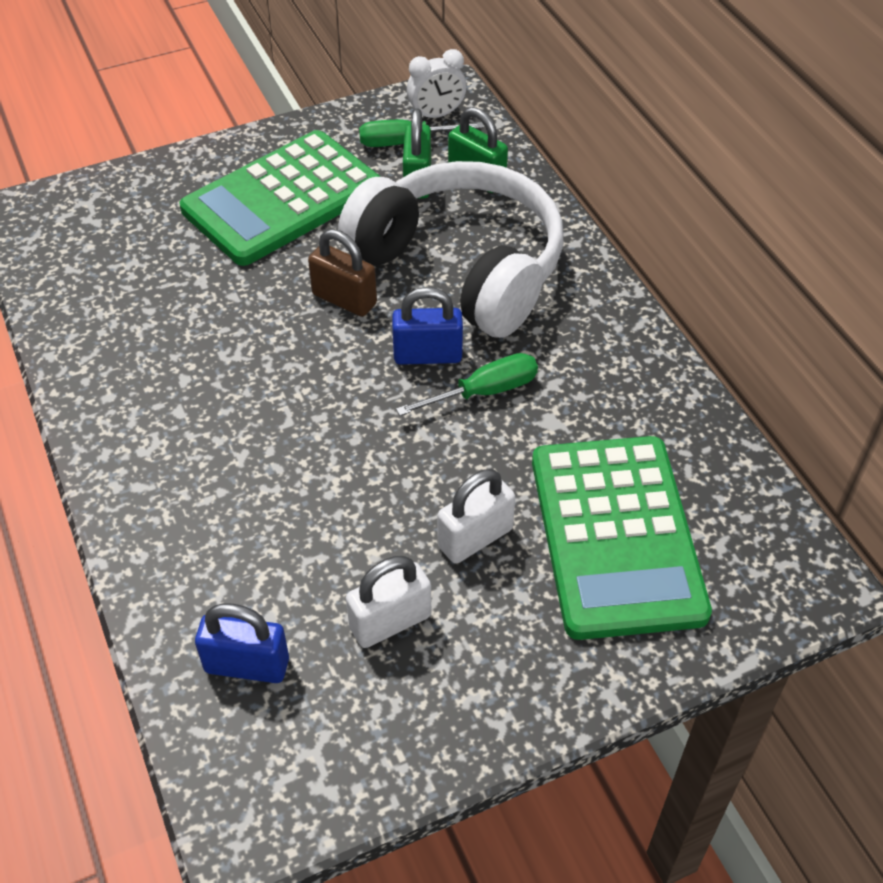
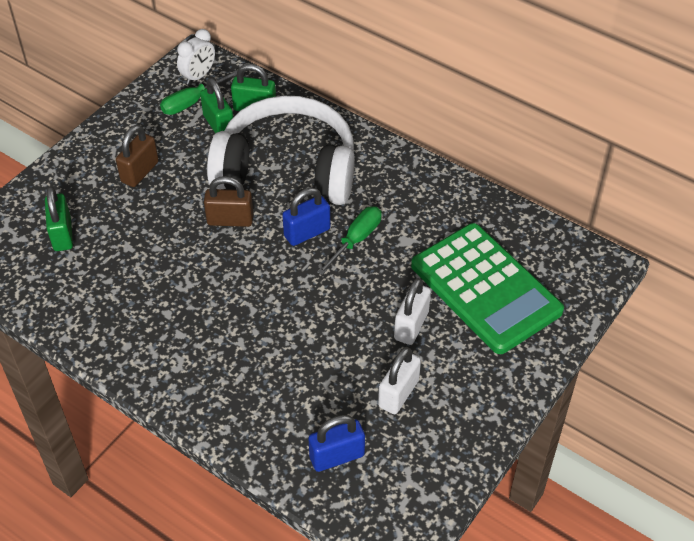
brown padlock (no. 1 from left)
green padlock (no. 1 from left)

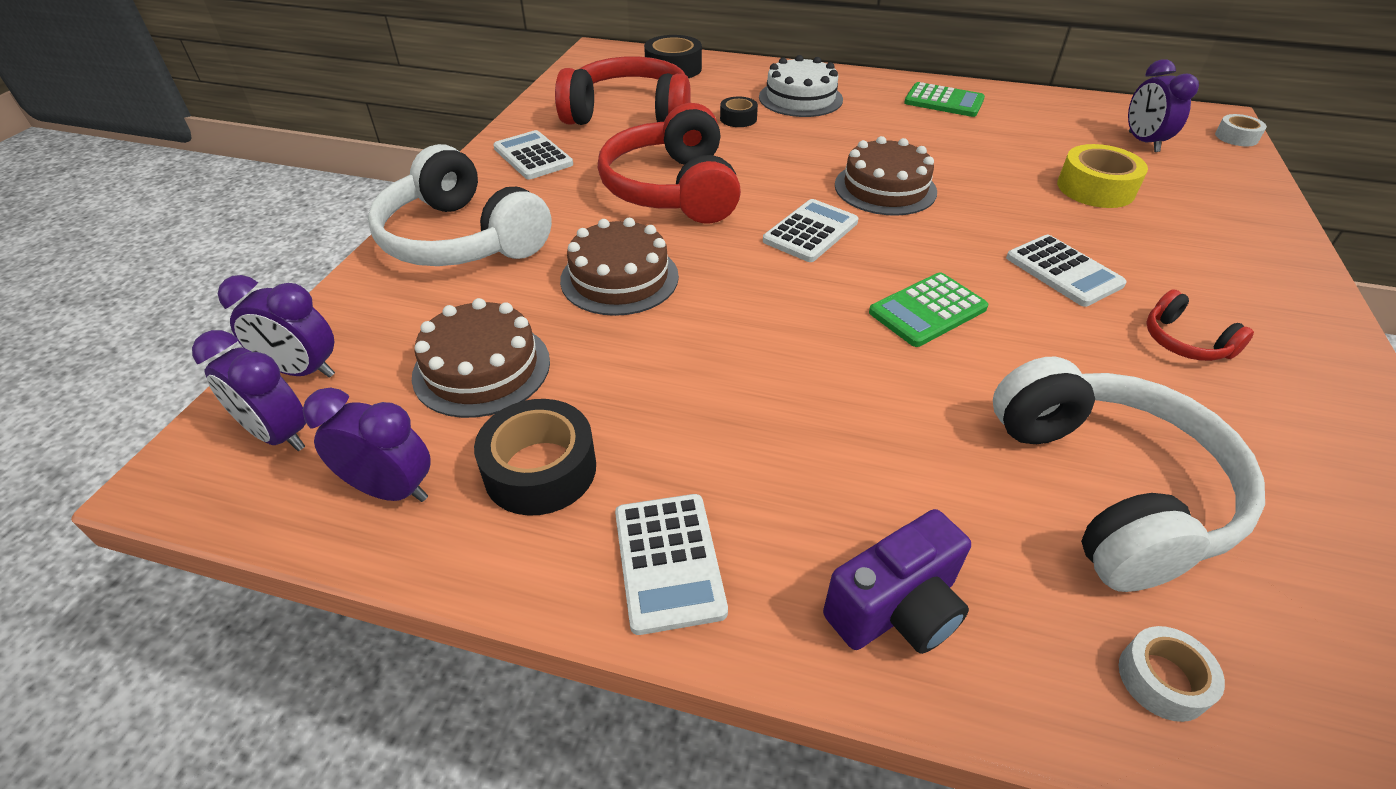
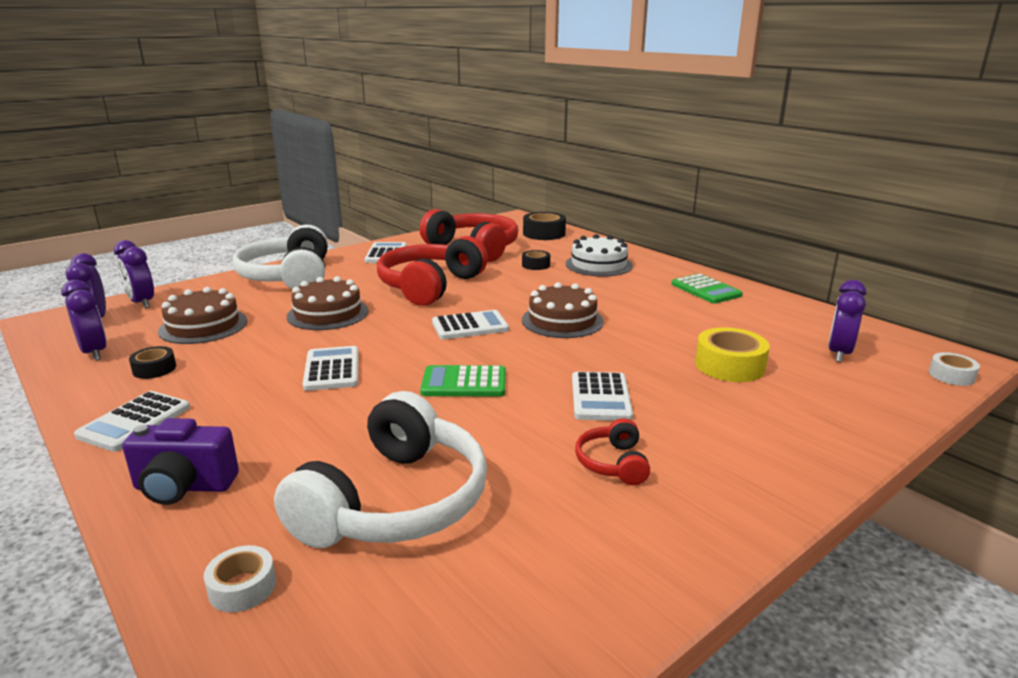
black tape (no. 1 from left)
white calculator (no. 2 from left)

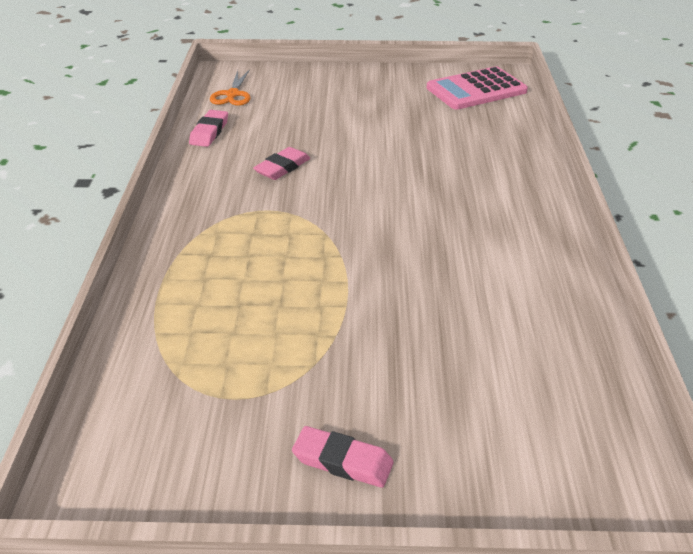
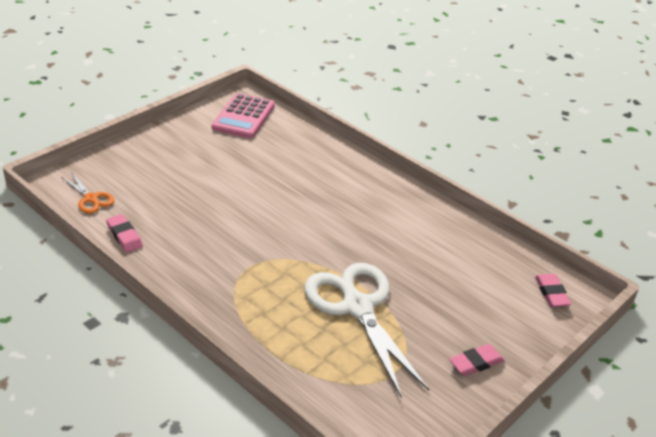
pink eraser (no. 3 from left)
white scissors

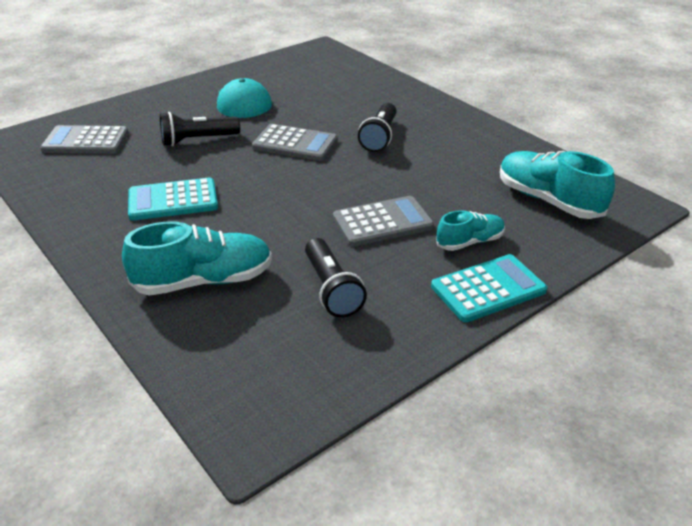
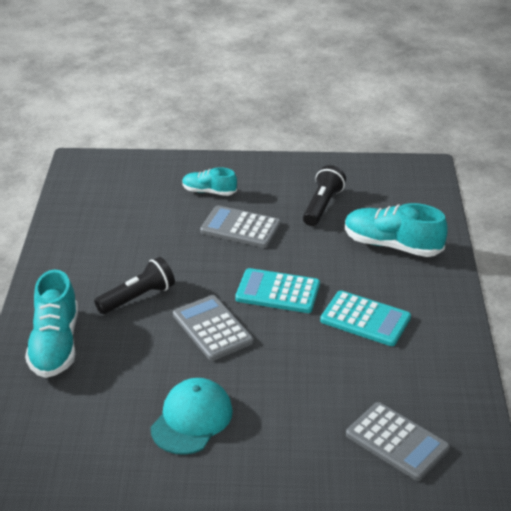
black flashlight (no. 1 from left in the first image)
turquoise calculator (no. 1 from left)
turquoise shoe (no. 1 from left)

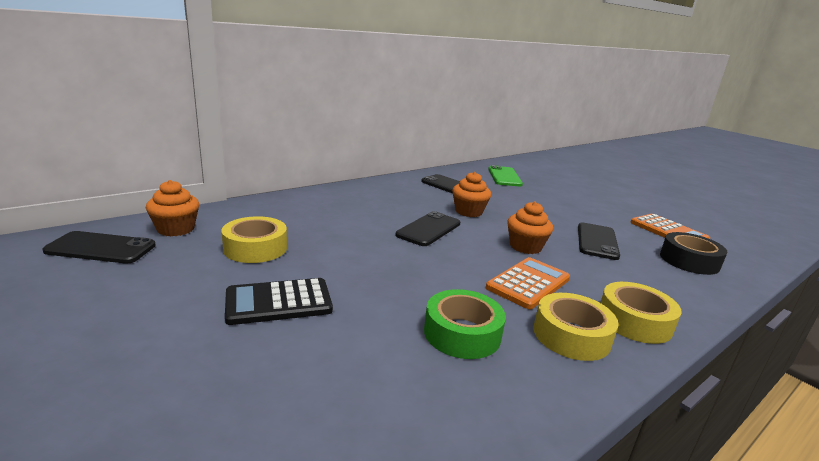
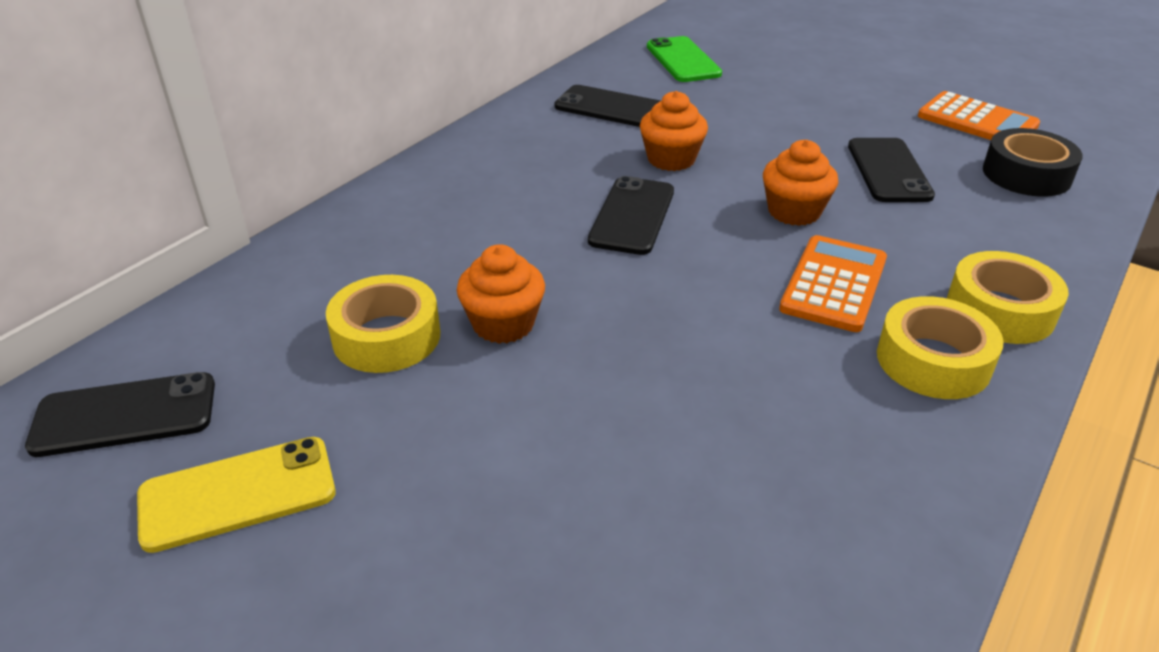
orange cupcake (no. 1 from left)
black calculator
green tape
yellow phone

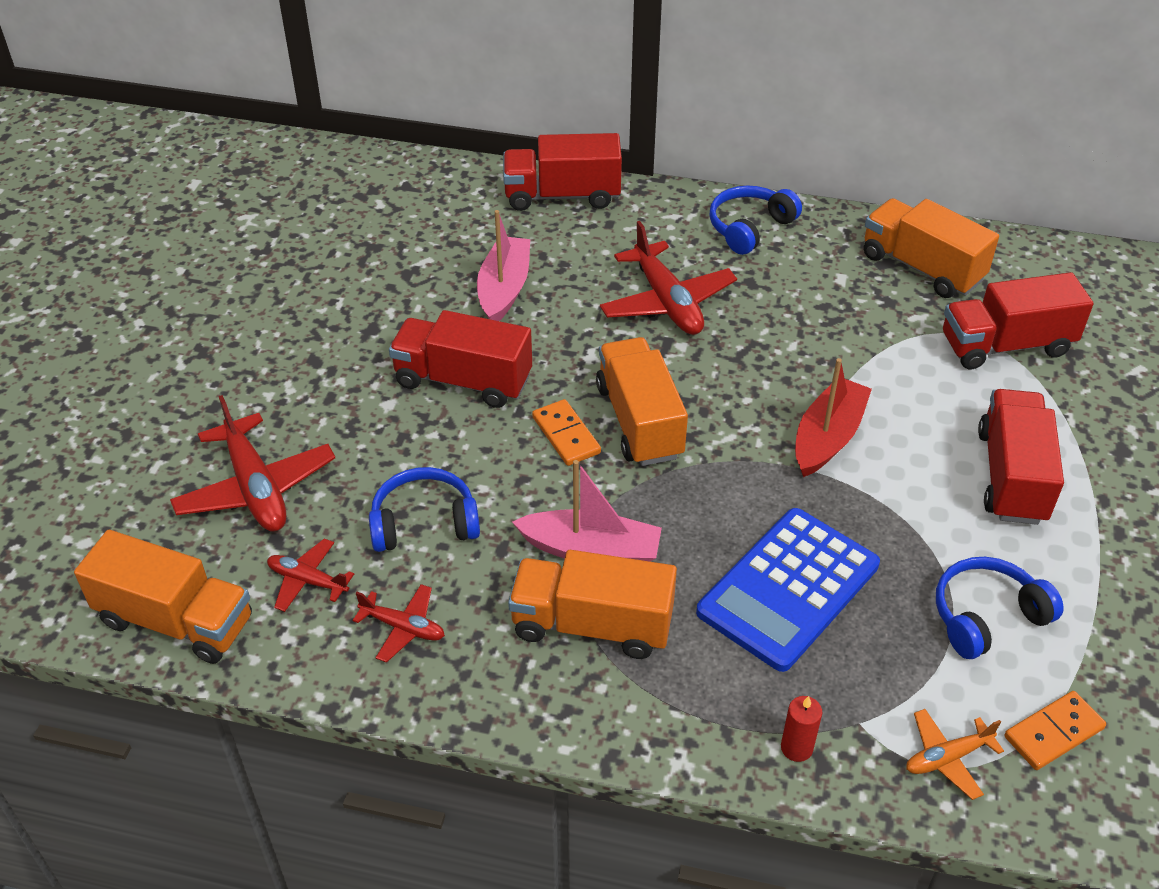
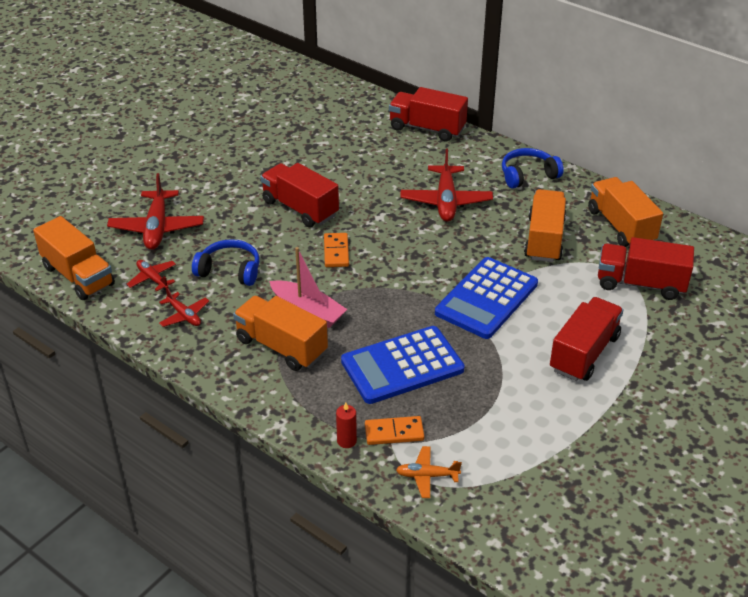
pink boat (no. 1 from left in the first image)
orange truck (no. 3 from left)
blue calculator (no. 2 from left)
blue headphones (no. 3 from left in the first image)
orange domino (no. 2 from left)

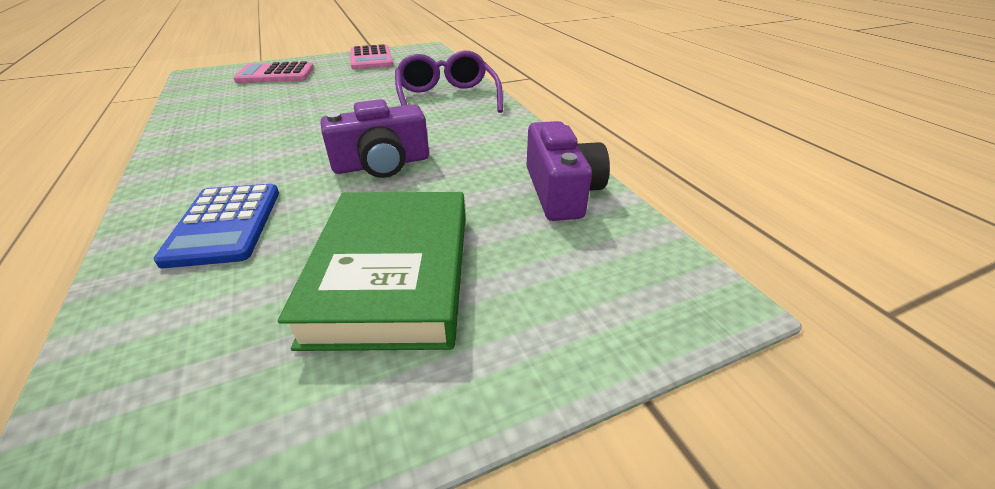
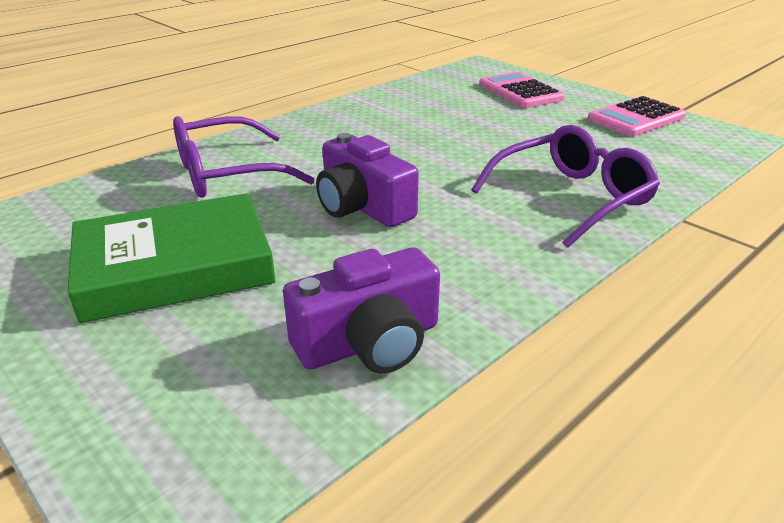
purple glasses (no. 1 from left)

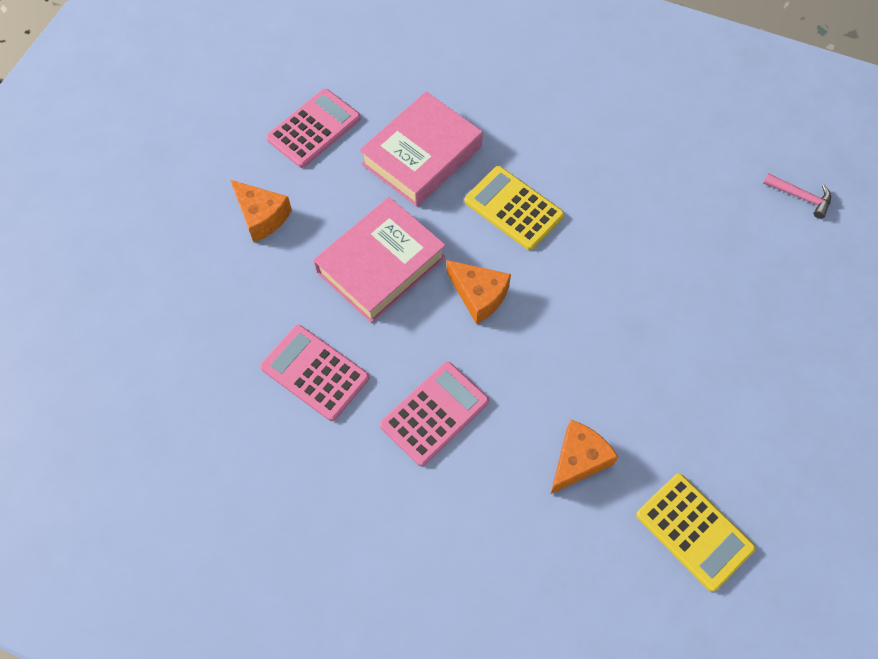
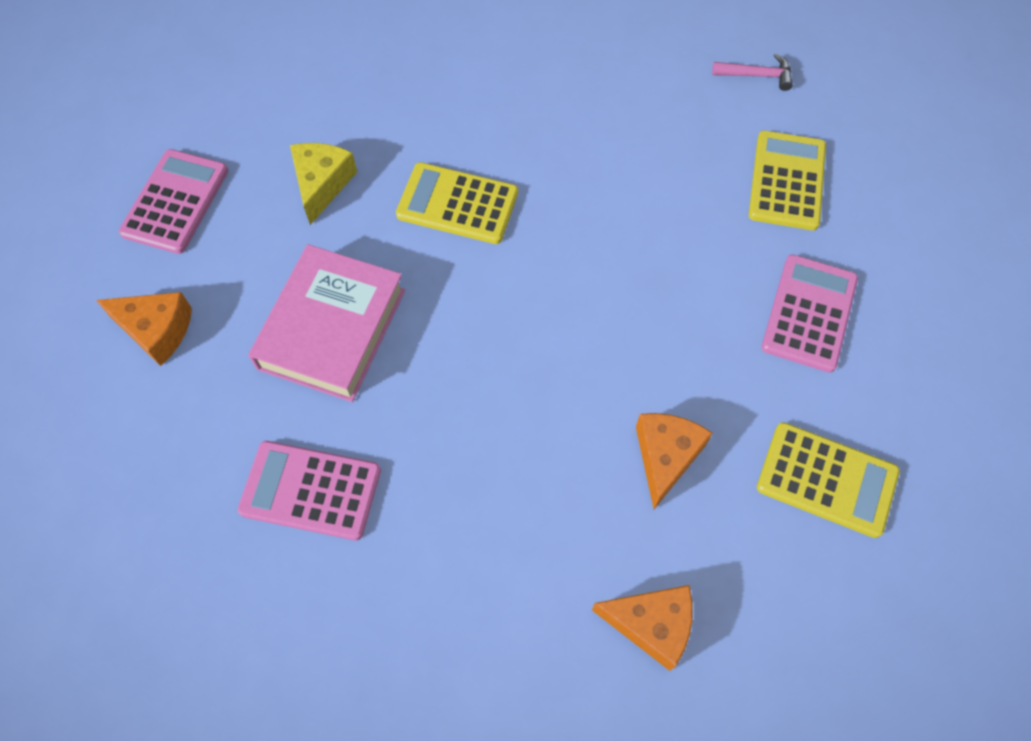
yellow cheese
pink calculator (no. 3 from left)
orange cheese (no. 2 from left)
yellow calculator (no. 2 from left)

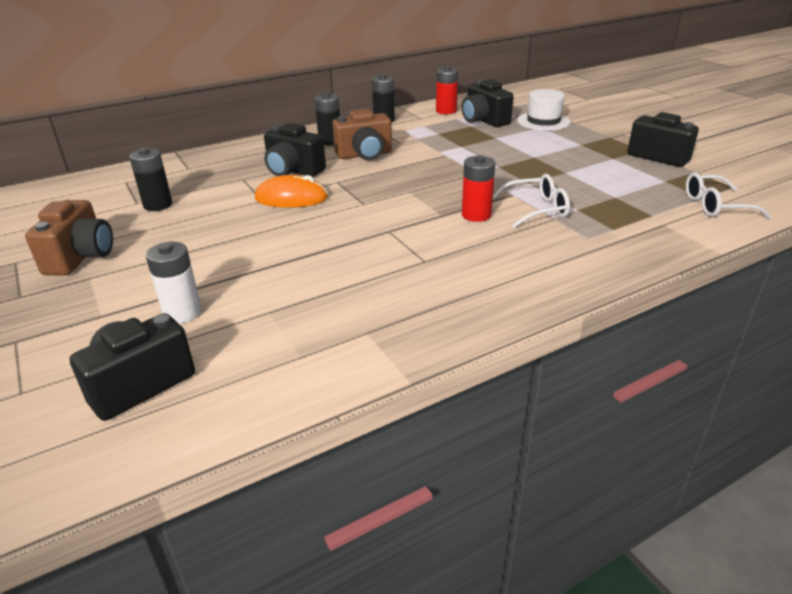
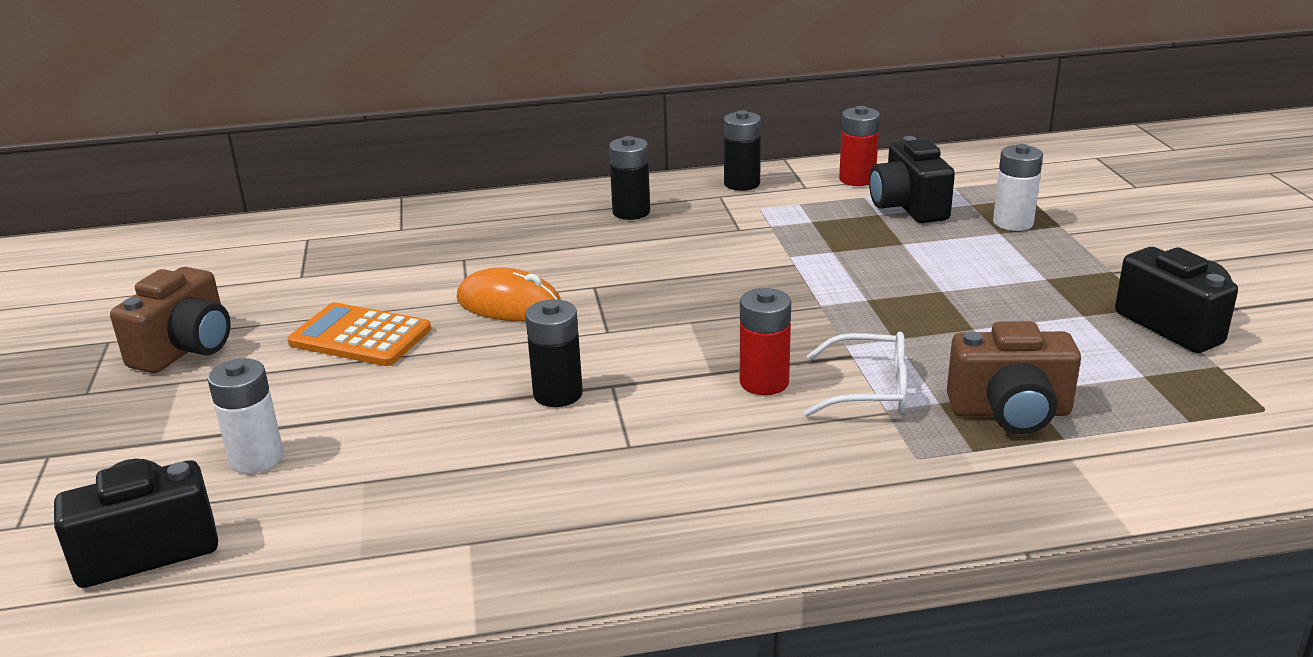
black battery (no. 1 from left)
black camera (no. 2 from left in the first image)
brown camera (no. 2 from left)
white battery (no. 2 from left)
white glasses (no. 2 from left in the first image)
orange calculator

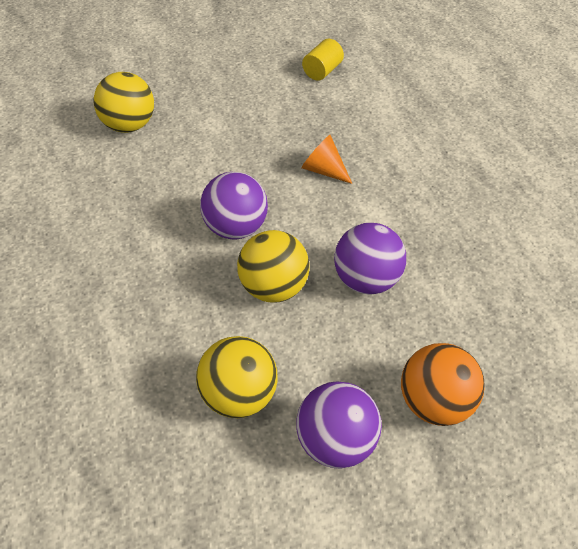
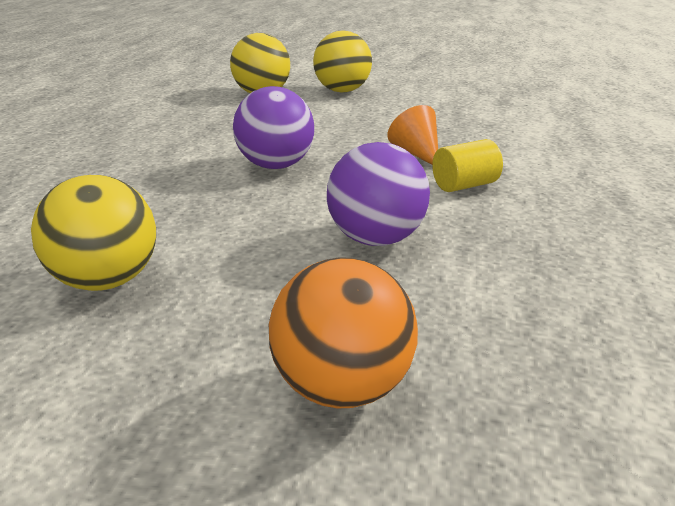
yellow ball (no. 3 from left)
purple ball (no. 2 from left in the first image)
yellow cylinder

